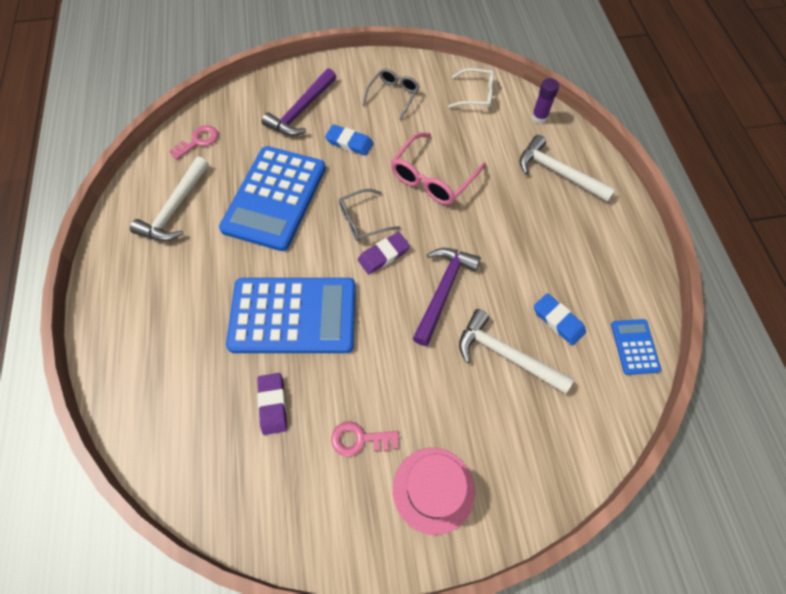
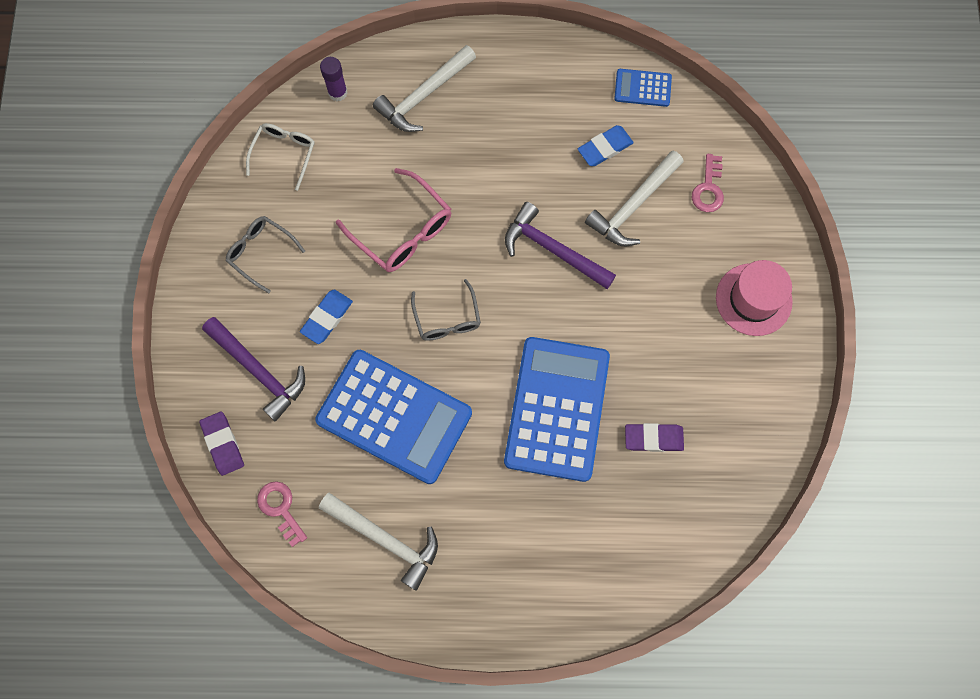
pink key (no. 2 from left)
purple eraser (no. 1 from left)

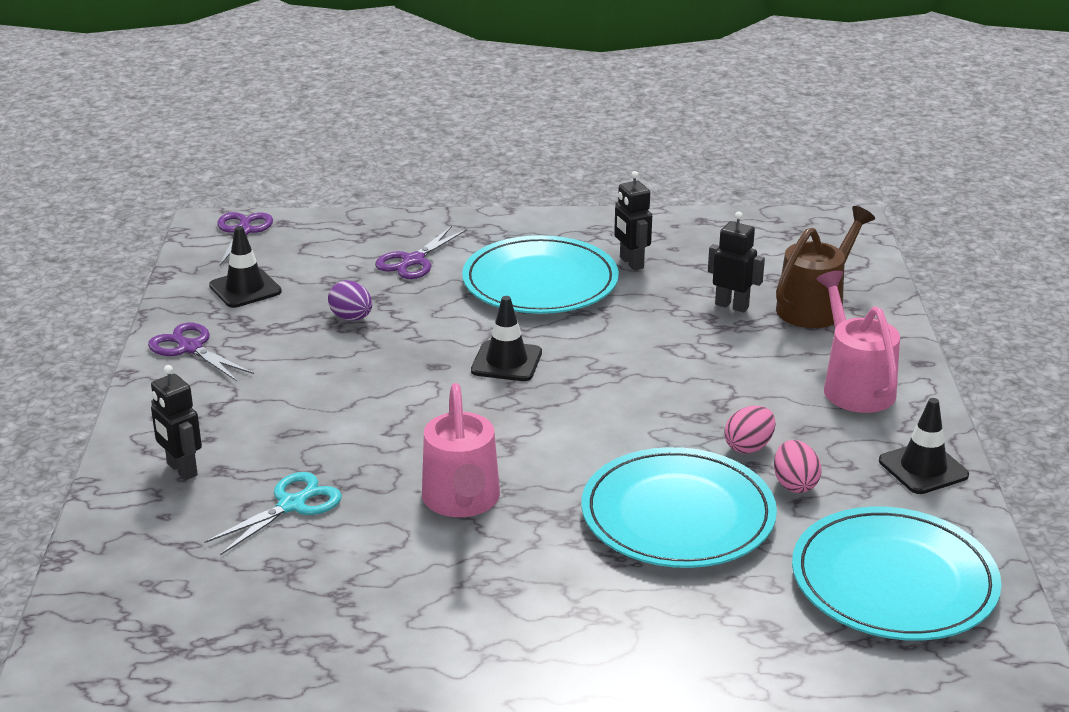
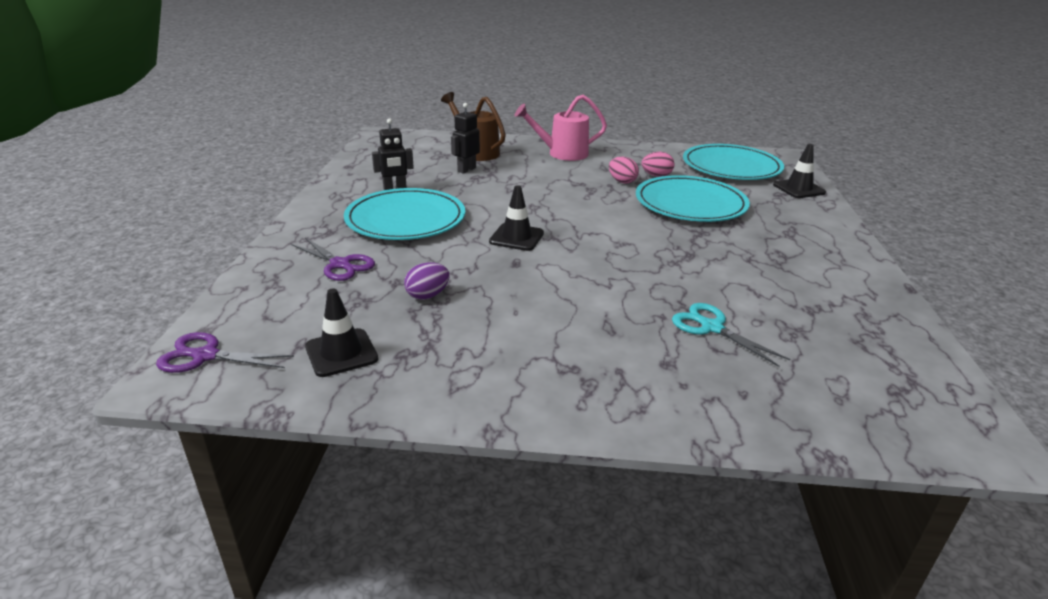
purple scissors (no. 1 from left in the first image)
black robot (no. 1 from left in the first image)
pink watering can (no. 1 from left in the first image)
black traffic cone (no. 3 from left)

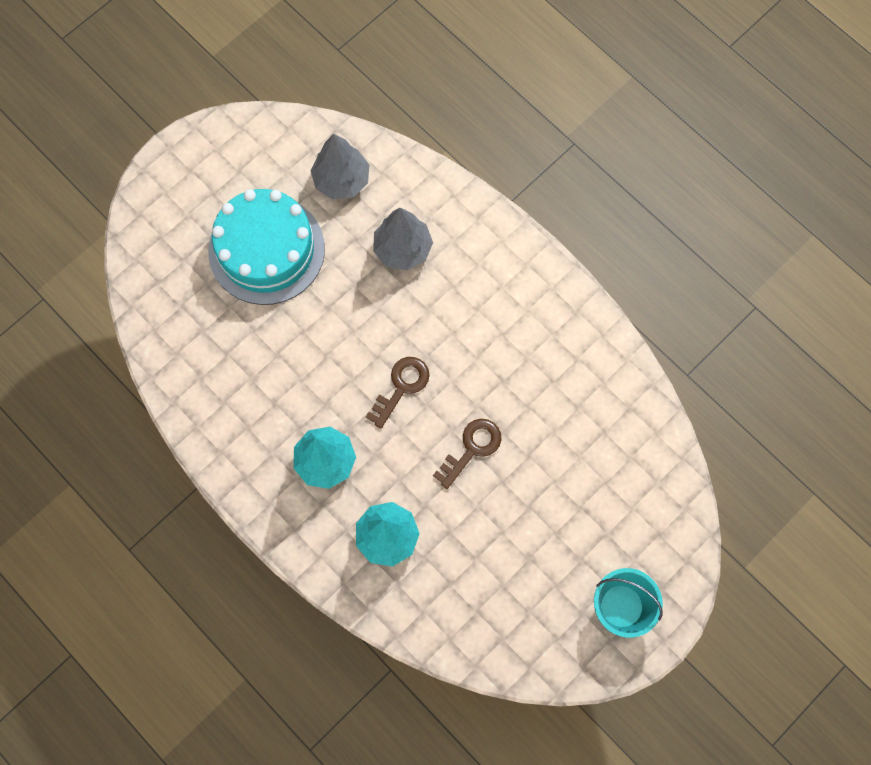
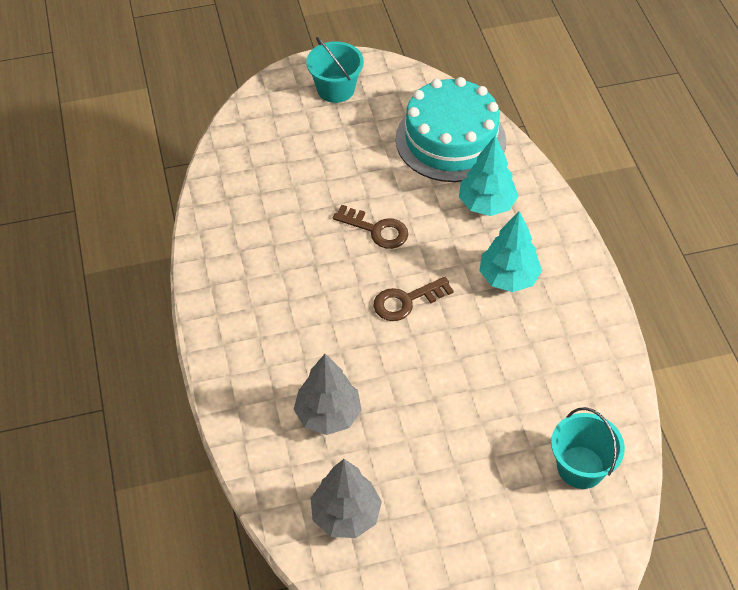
turquoise cake
brown key (no. 1 from left)
turquoise bucket (no. 2 from left)

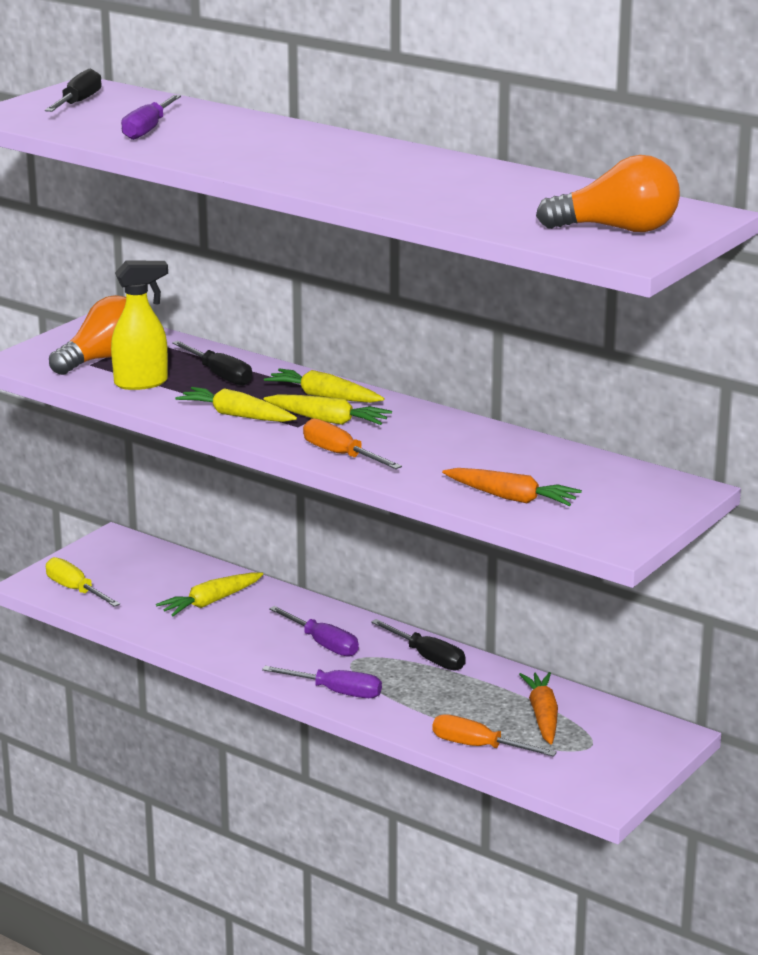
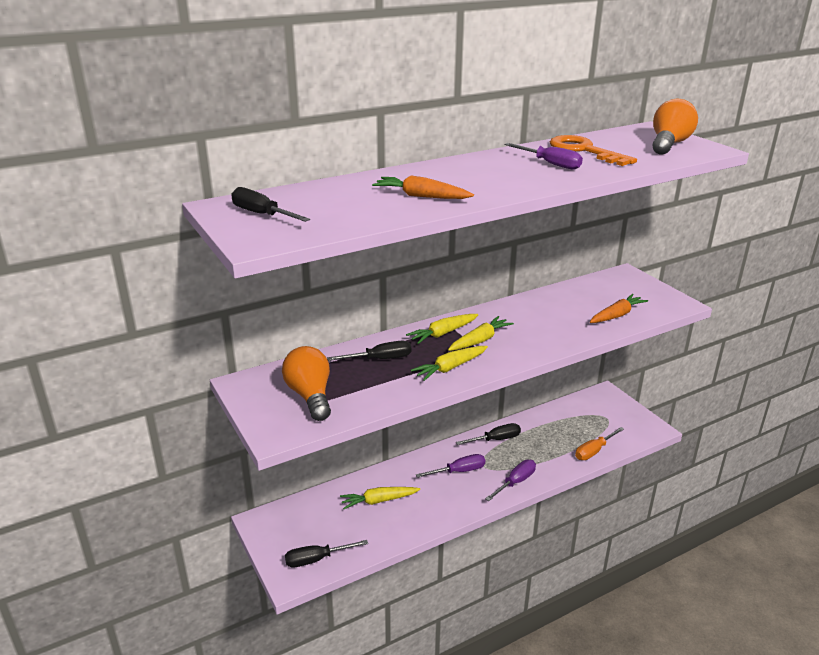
black screwdriver (no. 2 from left)
yellow spray bottle
purple screwdriver (no. 3 from left)
yellow carrot (no. 1 from left)
orange screwdriver (no. 1 from left in the first image)
orange carrot (no. 1 from left)
orange key

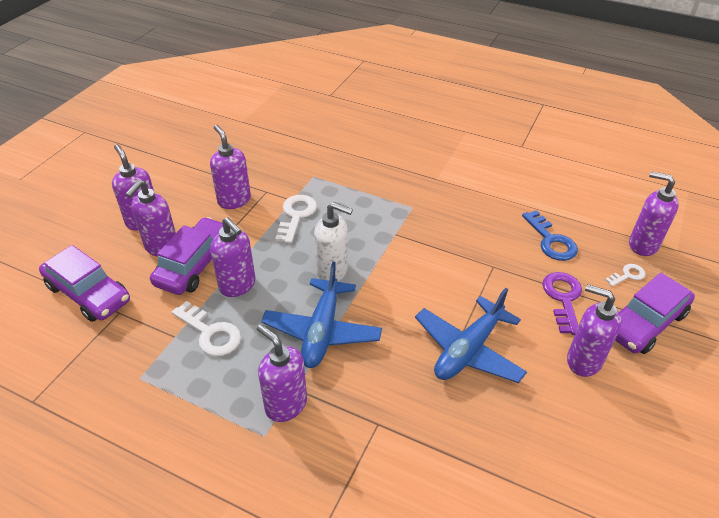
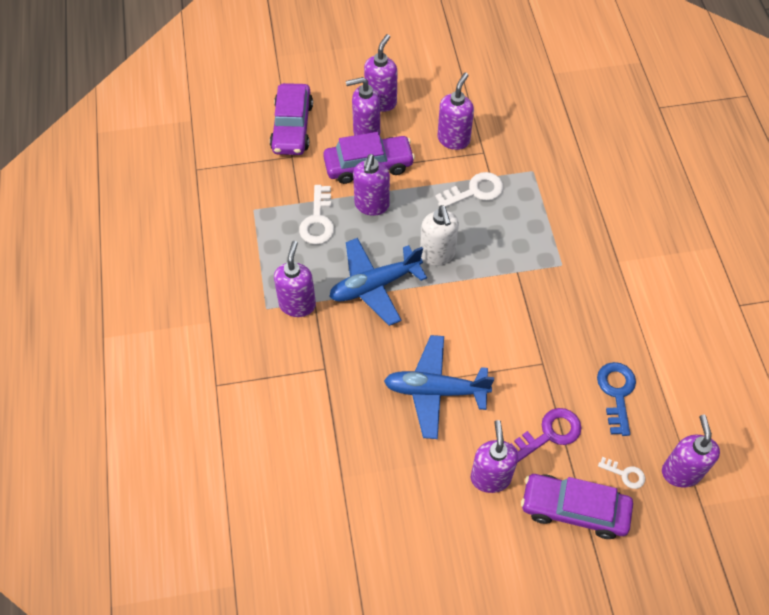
blue key

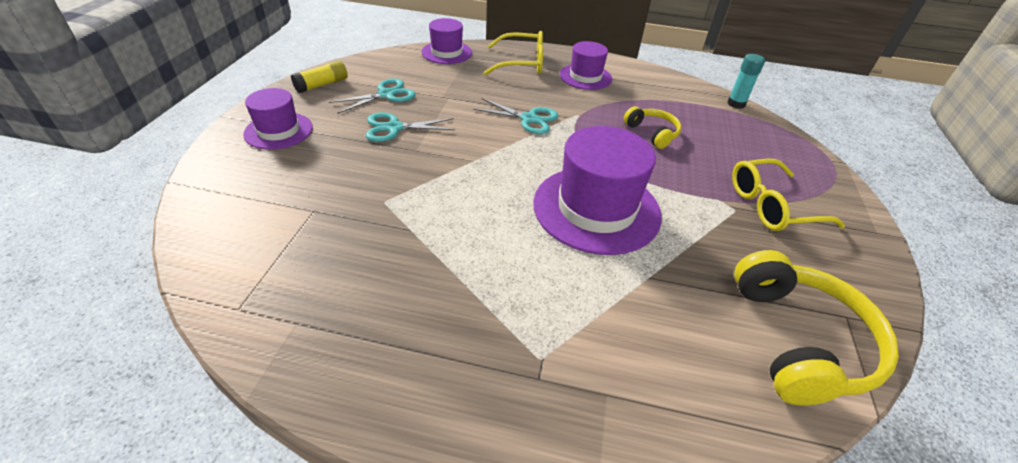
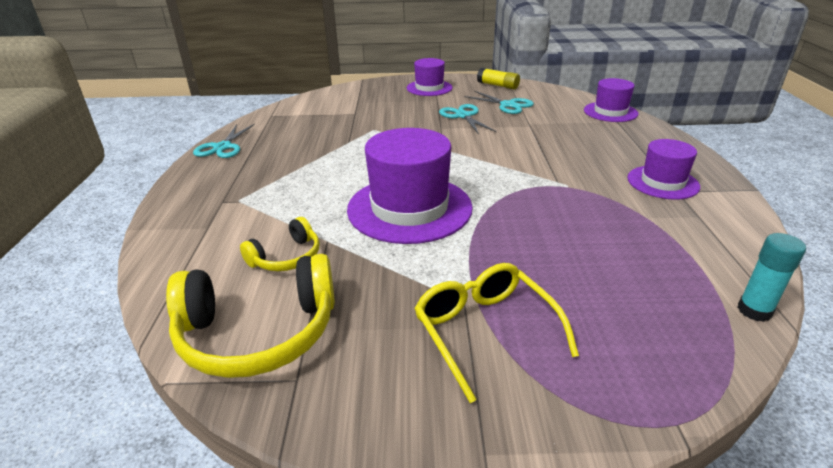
turquoise scissors (no. 1 from left)
yellow glasses (no. 1 from left in the first image)
yellow headphones (no. 2 from left)

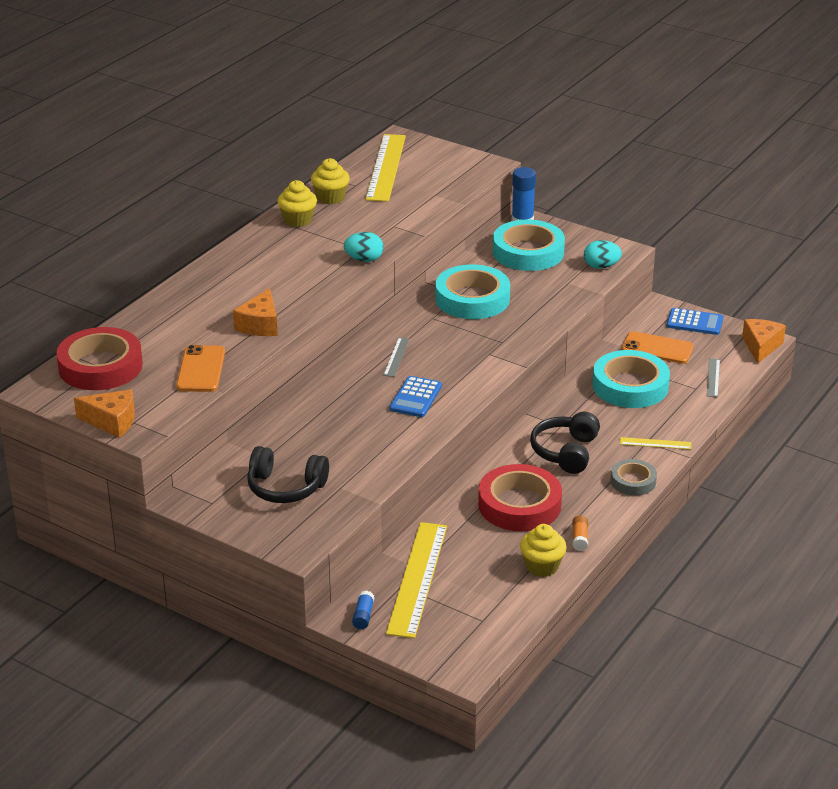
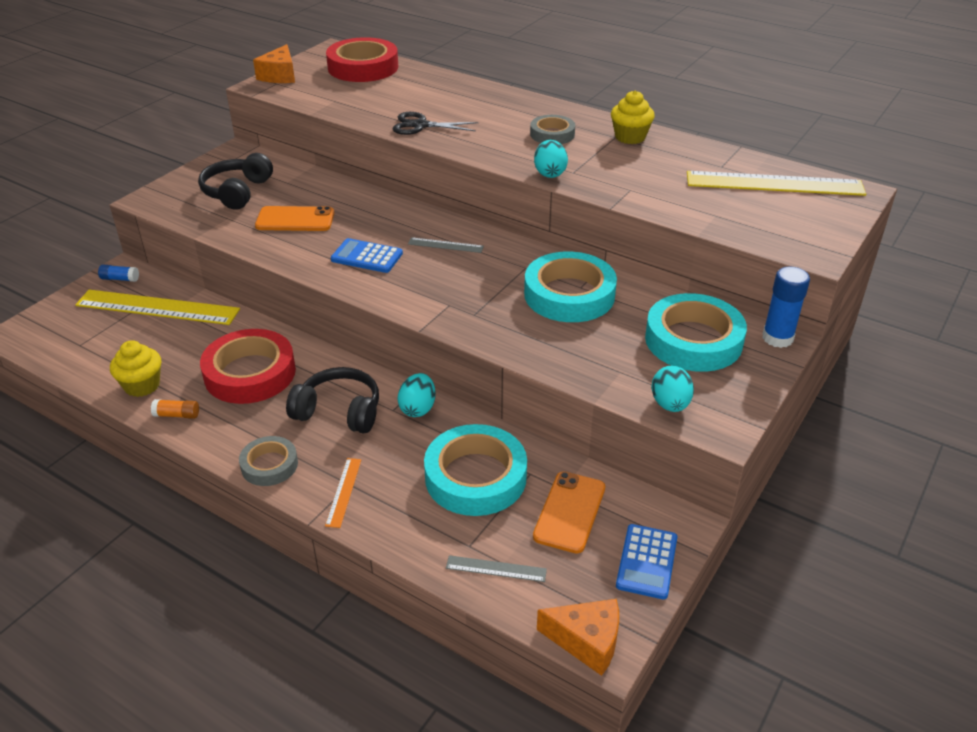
orange phone (no. 1 from left)
black scissors
yellow cupcake (no. 2 from left in the first image)
orange ruler
turquoise egg (no. 1 from left)
grey tape (no. 2 from left)

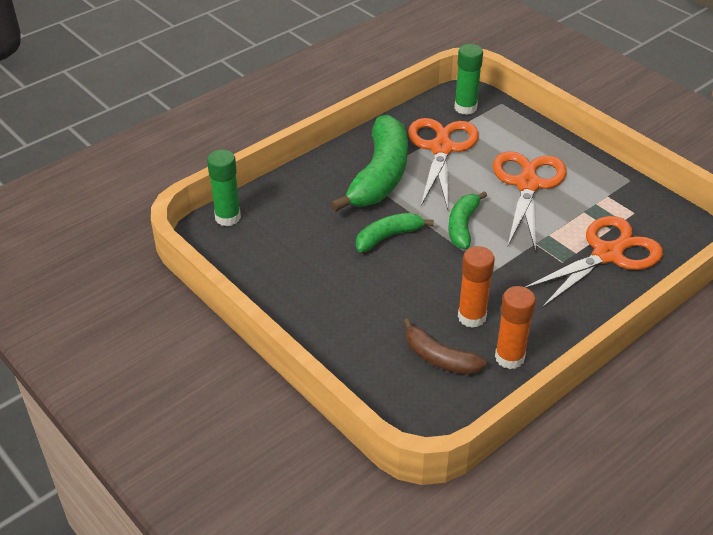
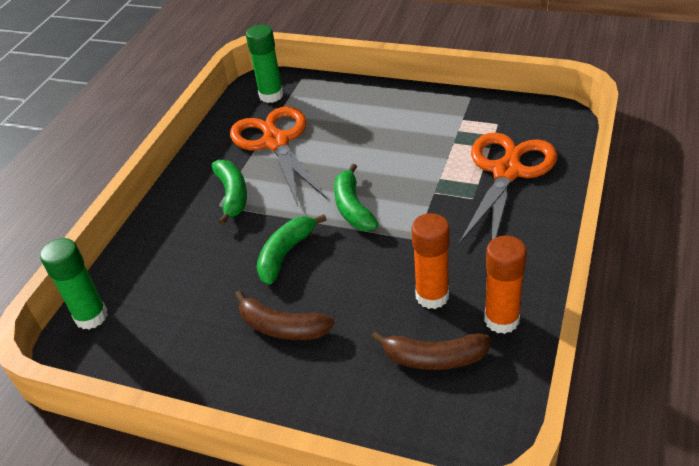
green banana (no. 1 from left)
orange scissors (no. 2 from left in the first image)
brown banana (no. 1 from left)

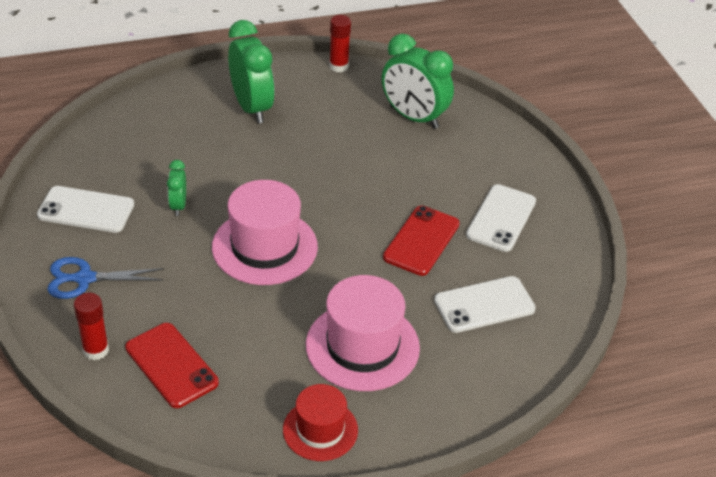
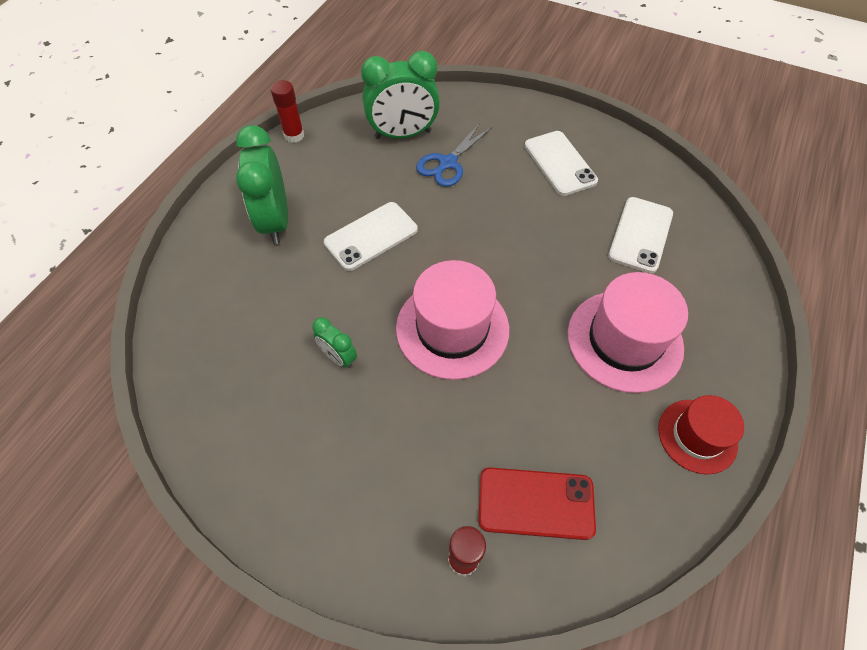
white phone (no. 1 from left)
blue scissors
green clock (no. 1 from left)
red phone (no. 2 from left in the first image)

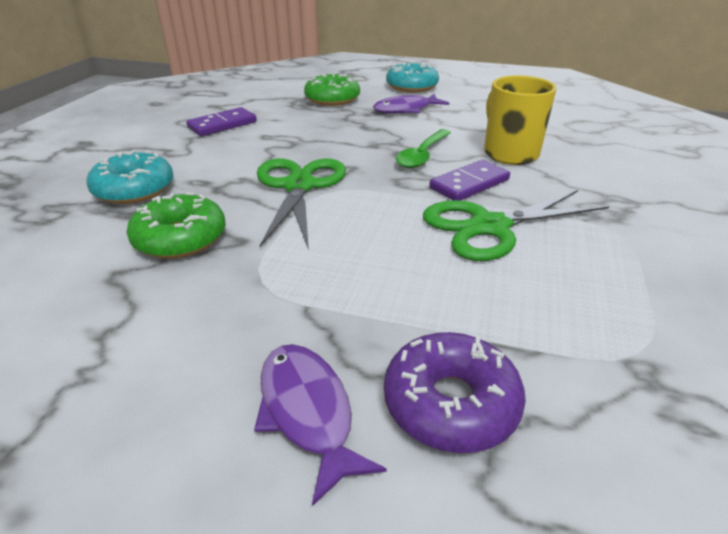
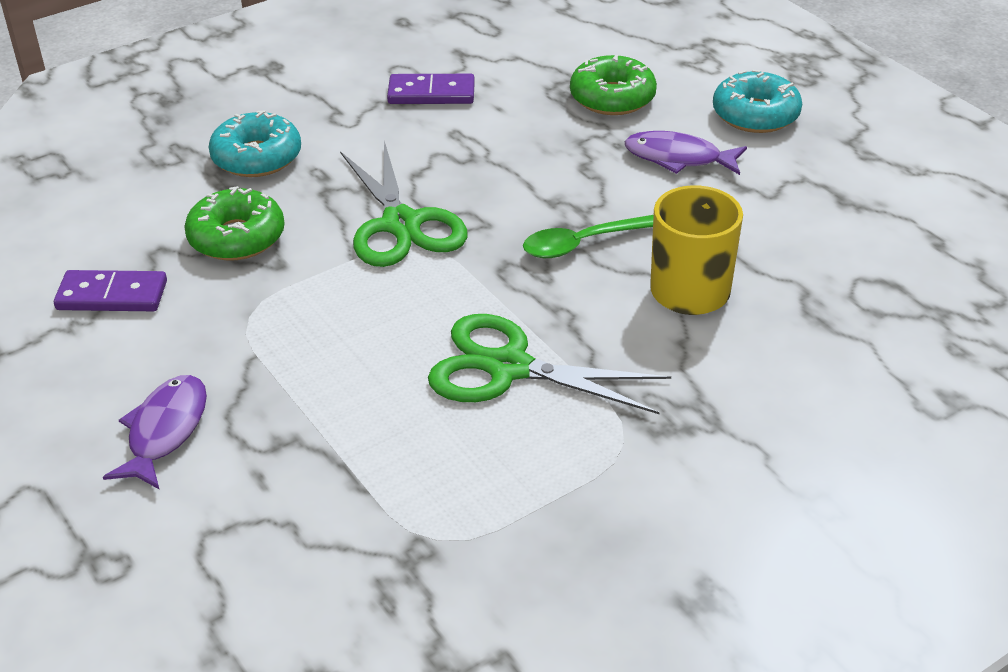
green scissors (no. 1 from left)
purple donut
purple domino (no. 1 from left)

